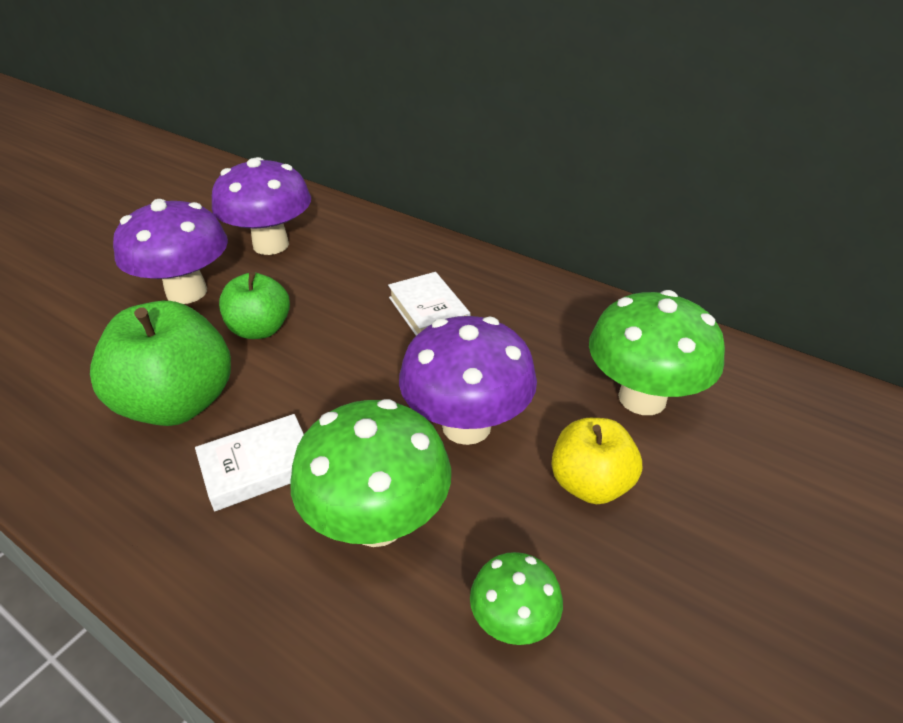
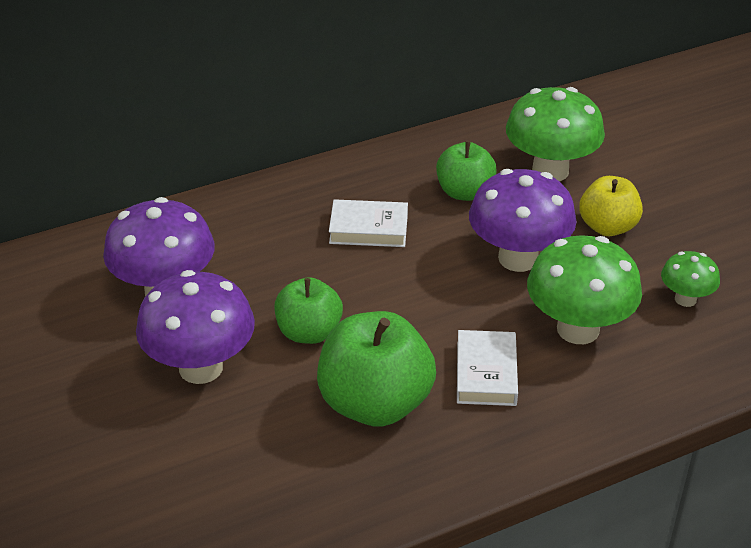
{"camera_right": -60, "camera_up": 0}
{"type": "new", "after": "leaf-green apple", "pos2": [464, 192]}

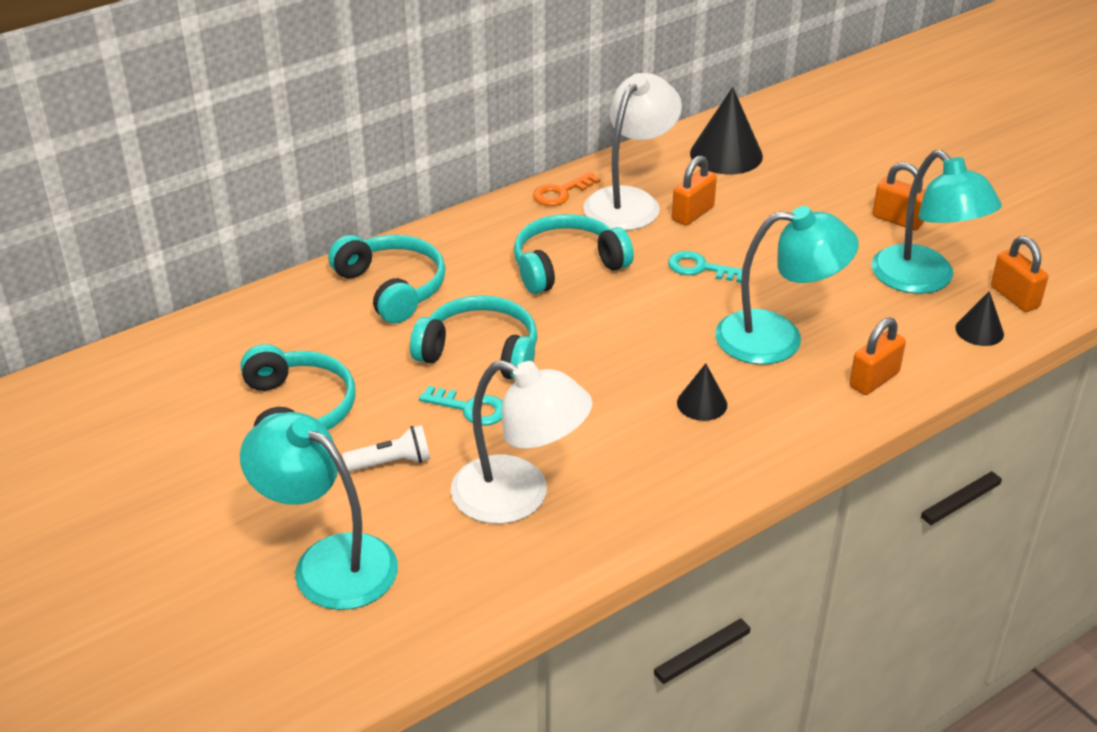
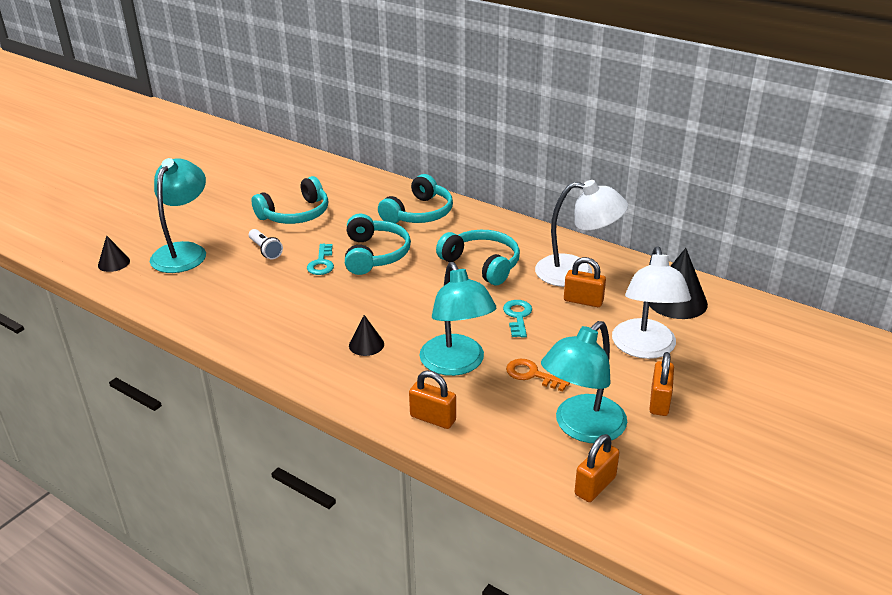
{"camera_right": 70, "camera_up": -5}
{"type": "shifted", "before": "pure white lamp", "pos1": [519, 496], "pos2": [645, 348]}
{"type": "shifted", "before": "orange-coloured door key", "pos1": [561, 193], "pos2": [532, 374]}
{"type": "shifted", "before": "jet-black cone", "pos1": [979, 331], "pos2": [114, 263]}

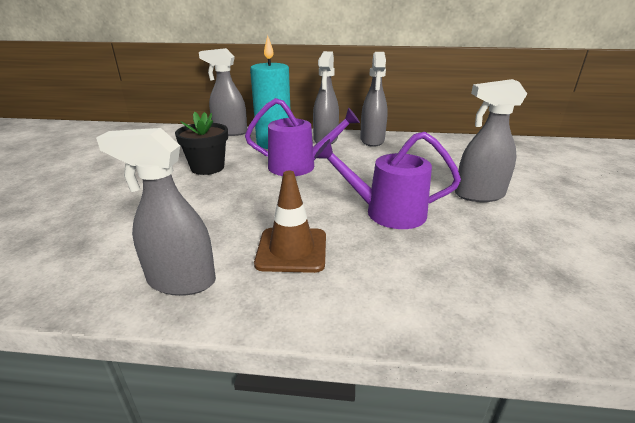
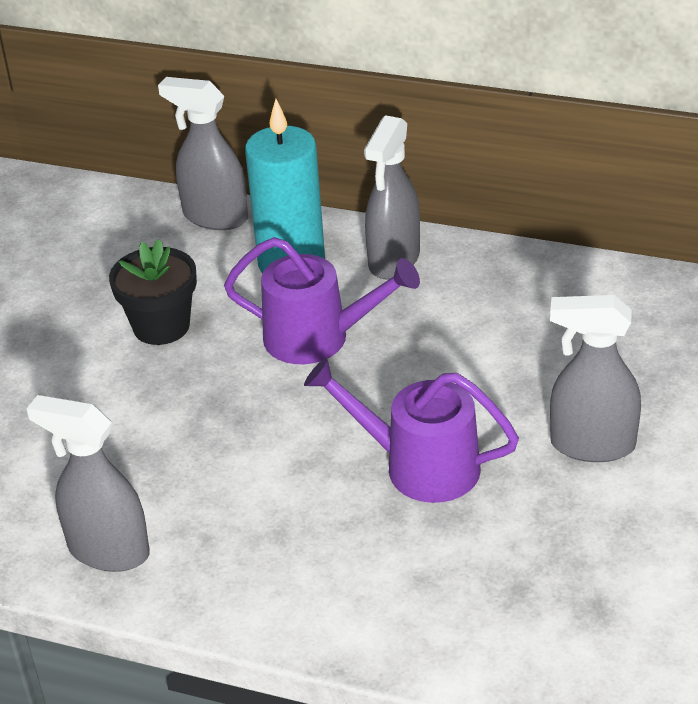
{"camera_right": 15, "camera_up": 10}
{"type": "gone", "before": "dark brown safety cone", "pos1": [292, 250]}
{"type": "gone", "before": "grey spray cleaner", "pos1": [372, 140]}

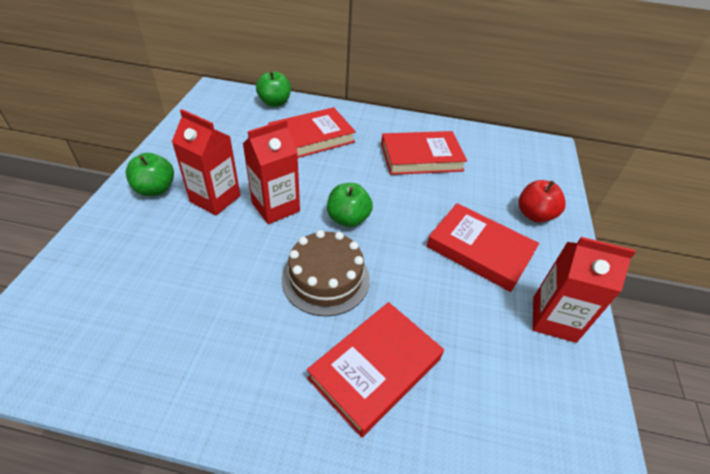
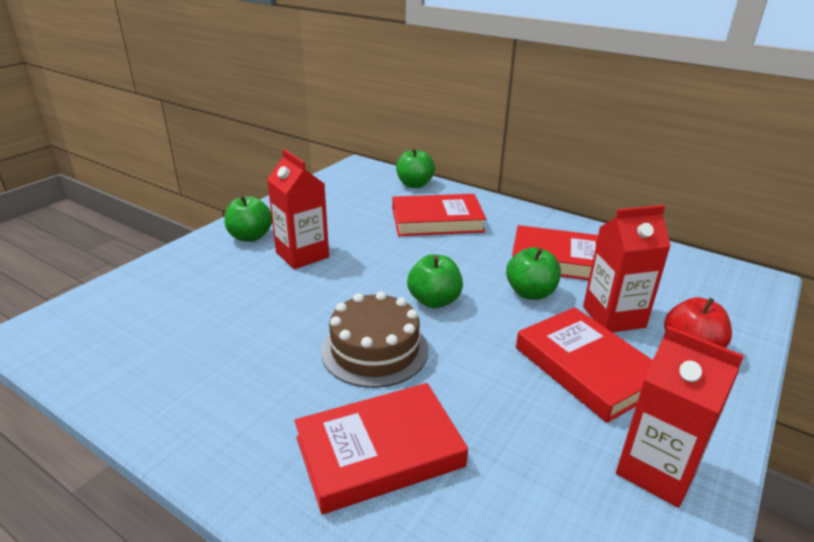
{"camera_right": 25, "camera_up": -15}
{"type": "shifted", "before": "crimson juice carton", "pos1": [275, 207], "pos2": [613, 317]}
{"type": "new", "after": "leaf-green apple", "pos2": [530, 293]}

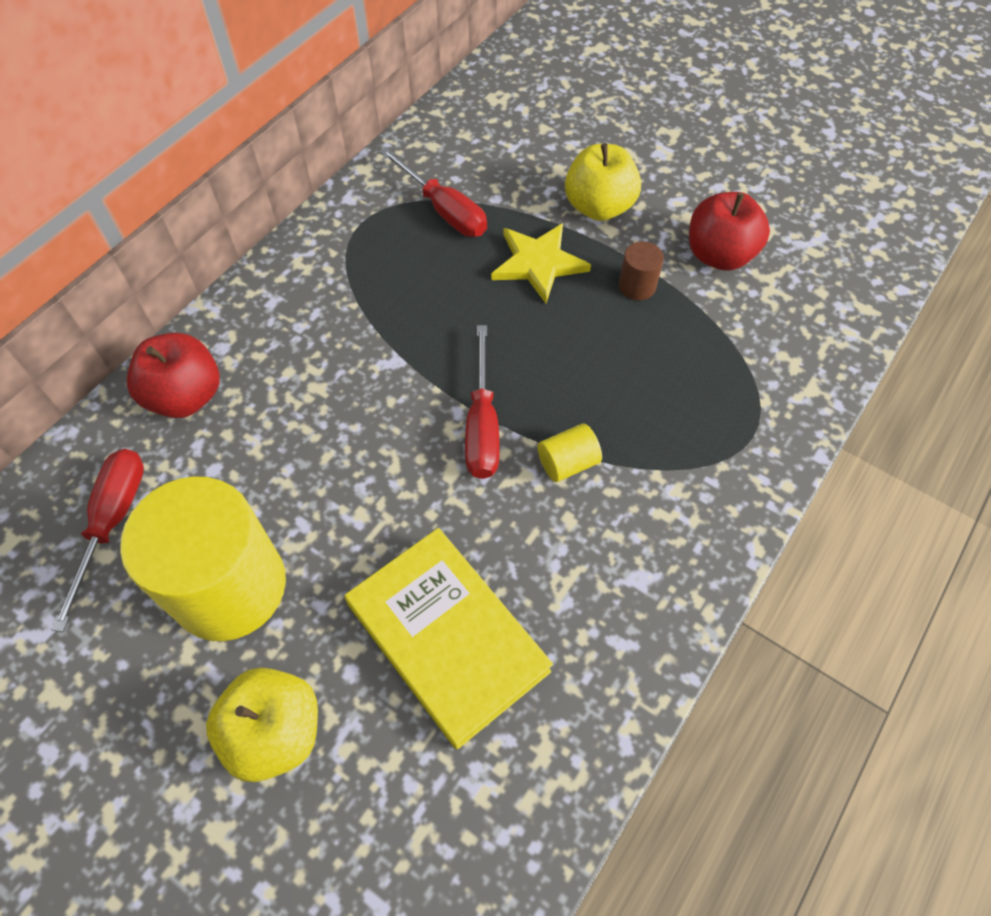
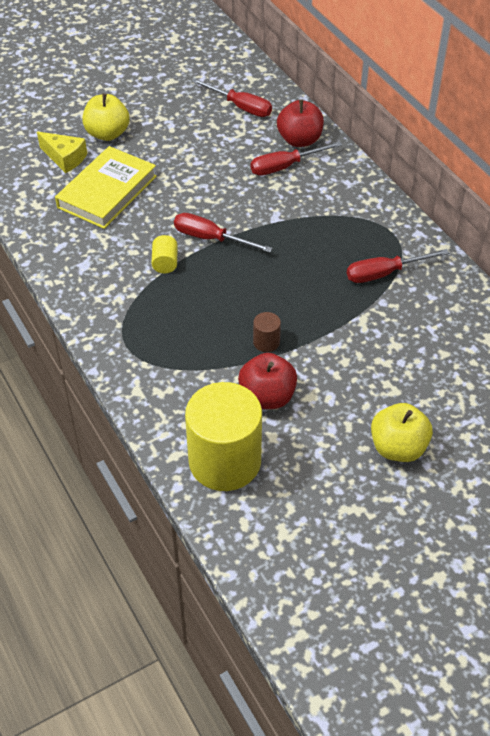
{"camera_right": 115, "camera_up": -10}
{"type": "shifted", "before": "yellow cylinder shape", "pos1": [229, 586], "pos2": [225, 461]}
{"type": "rotated", "before": "yellow hardback", "pos1": [448, 637], "pos2": [107, 192], "turn": -45}
{"type": "gone", "before": "yellow star shape", "pos1": [538, 263]}
{"type": "shifted", "before": "yellow apple", "pos1": [599, 207], "pos2": [398, 448]}
{"type": "new", "after": "yellow cheese wedge", "pos2": [65, 158]}
{"type": "new", "after": "crimson screwdriver", "pos2": [285, 166]}

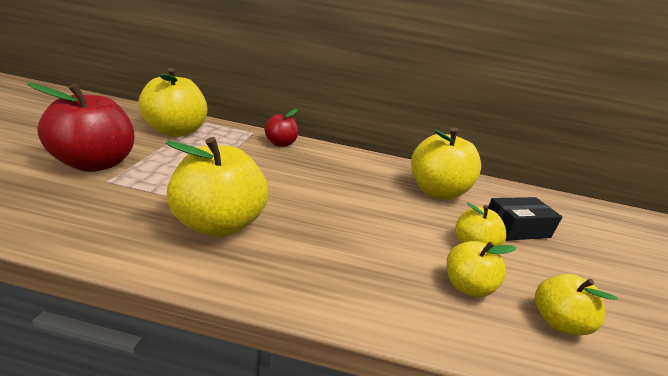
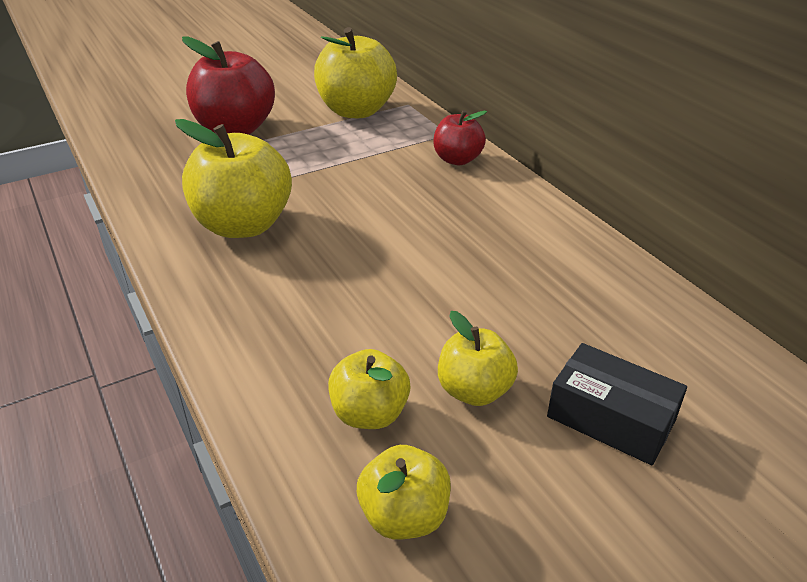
{"camera_right": 55, "camera_up": 10}
{"type": "gone", "before": "yellow apple", "pos1": [436, 192]}

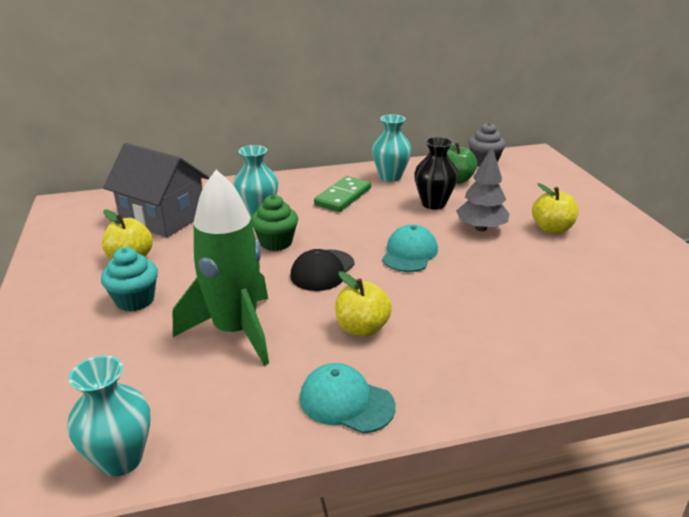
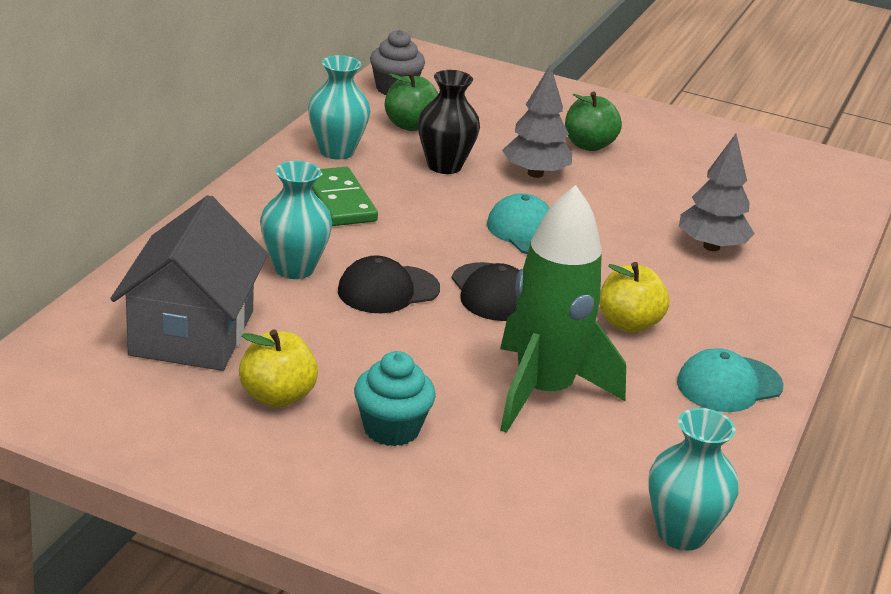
{"camera_right": -55, "camera_up": 0}
{"type": "rotated", "before": "grey house", "pos1": [163, 218], "pos2": [192, 333], "turn": -60}
{"type": "swapped", "before": "leaf-green fairy cake", "after": "jet-black peaked cap", "pos1": [276, 242], "pos2": [388, 290]}
{"type": "repainted", "before": "yellow apple", "after": "leaf-green apple", "pos1": [551, 229], "pos2": [589, 145]}
{"type": "new", "after": "grey tree", "pos2": [711, 246]}

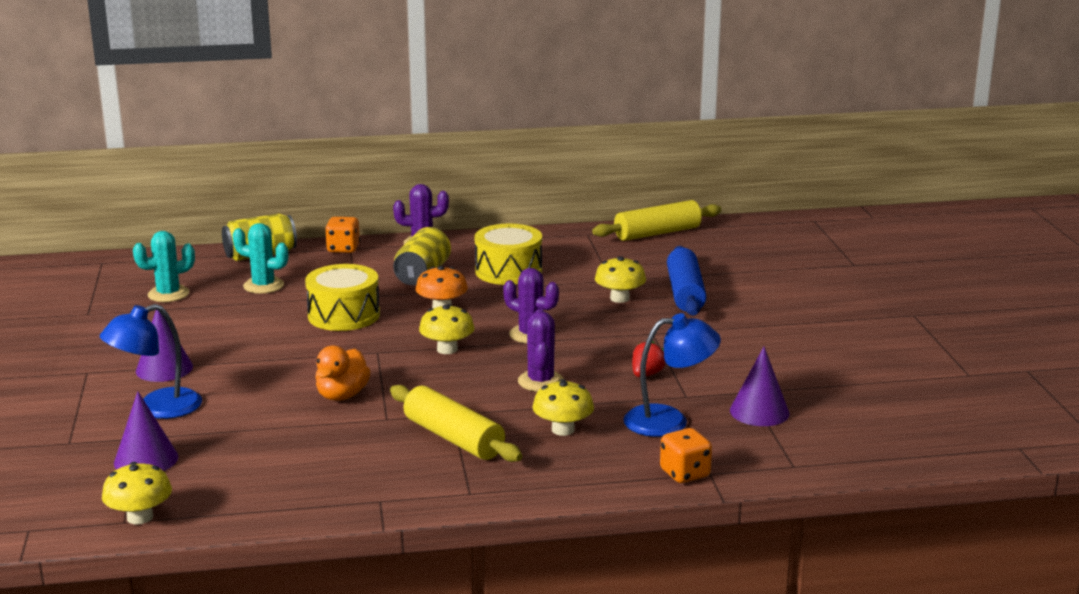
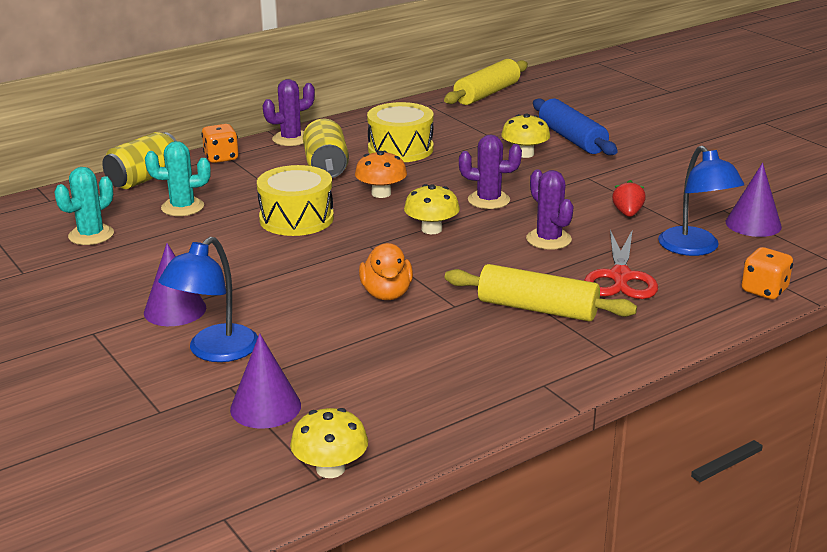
{"camera_right": -25, "camera_up": 5}
{"type": "swapped", "before": "yellow toadstool", "after": "crimson pair of scissors", "pos1": [563, 430], "pos2": [620, 277]}
{"type": "rotated", "before": "cobalt lamp", "pos1": [669, 421], "pos2": [695, 248], "turn": 105}

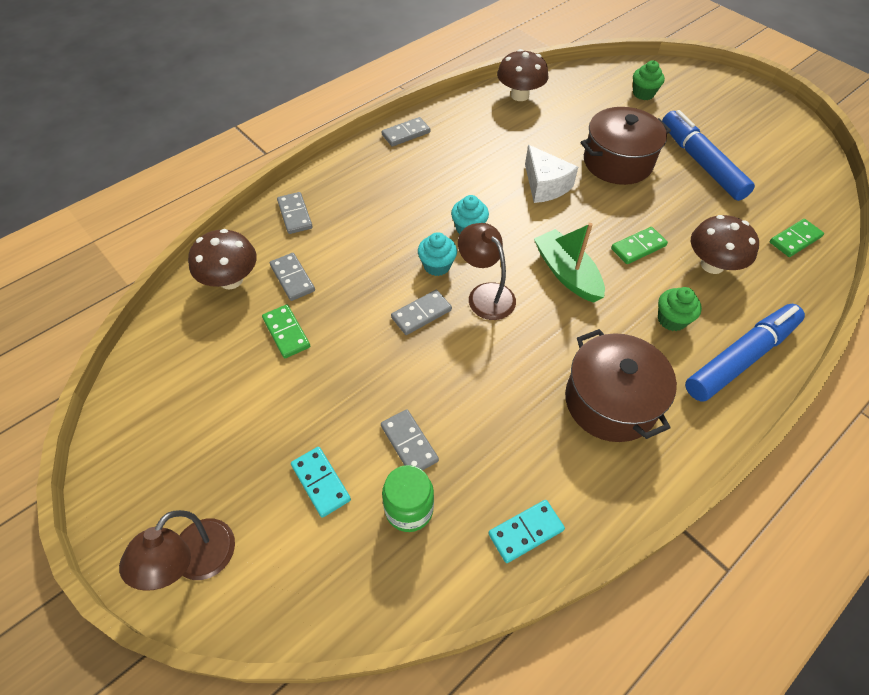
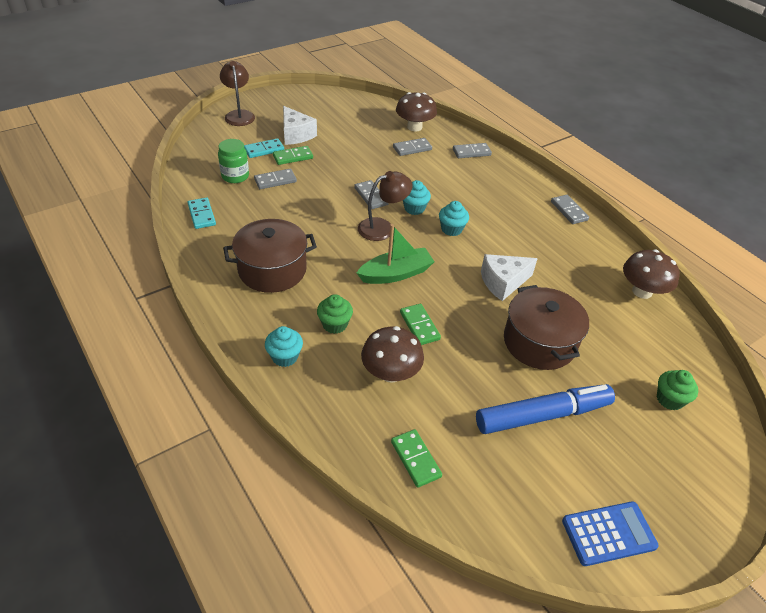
{"camera_right": 95, "camera_up": -10}
{"type": "rotated", "before": "dark brown lamp", "pos1": [196, 562], "pos2": [239, 115], "turn": 45}
{"type": "shifted", "before": "leaf-green domino tile", "pos1": [286, 333], "pos2": [293, 157]}
{"type": "swapped", "before": "cobalt felt pen", "after": "teal fairy cake", "pos1": [740, 358], "pos2": [285, 357]}
{"type": "new", "after": "pure white cheese wedge", "pos2": [296, 134]}
{"type": "new", "after": "cobalt adding machine", "pos2": [608, 533]}

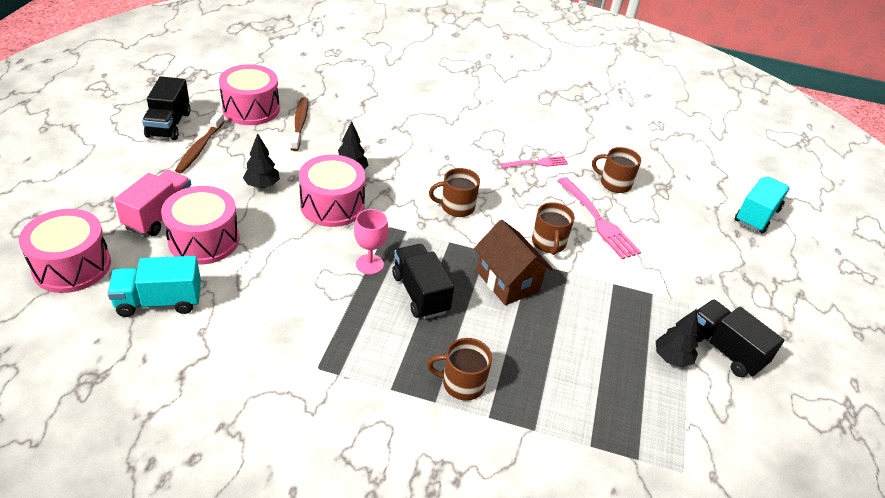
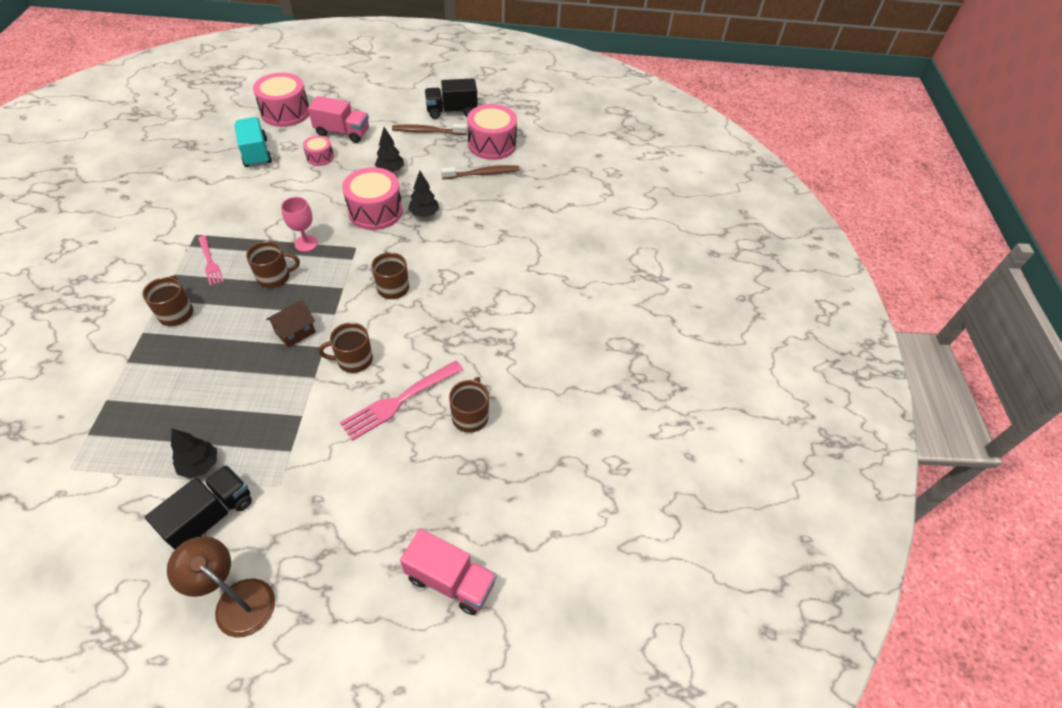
{"camera_right": 80, "camera_up": 10}
{"type": "scaled", "before": "rosy snare drum", "pos1": [204, 240], "pos2": [320, 157], "scale": 0.53}
{"type": "swapped", "before": "jet-black truck", "after": "dark brown coffee mug", "pos1": [420, 293], "pos2": [275, 277]}
{"type": "scaled", "before": "dark brown house", "pos1": [507, 281], "pos2": [295, 332], "scale": 0.66}
{"type": "shifted", "before": "rosy table fork", "pos1": [536, 163], "pos2": [210, 262]}
{"type": "repainted", "before": "teal truck", "after": "rosy truck", "pos1": [756, 216], "pos2": [450, 580]}
{"type": "new", "after": "dark brown lamp", "pos2": [236, 599]}

